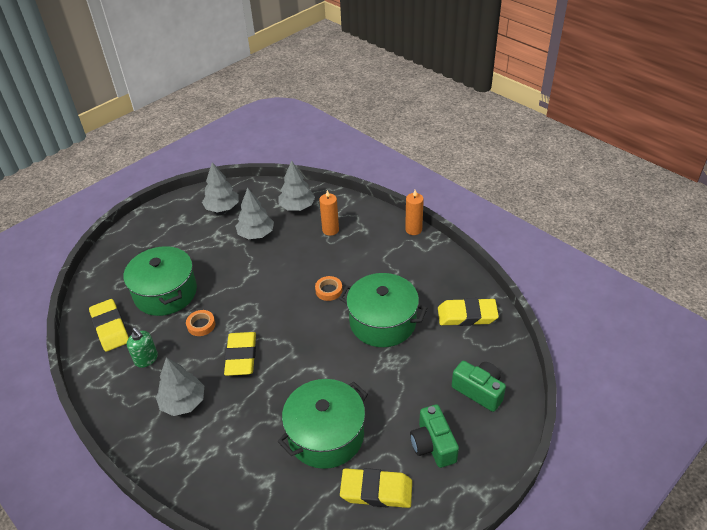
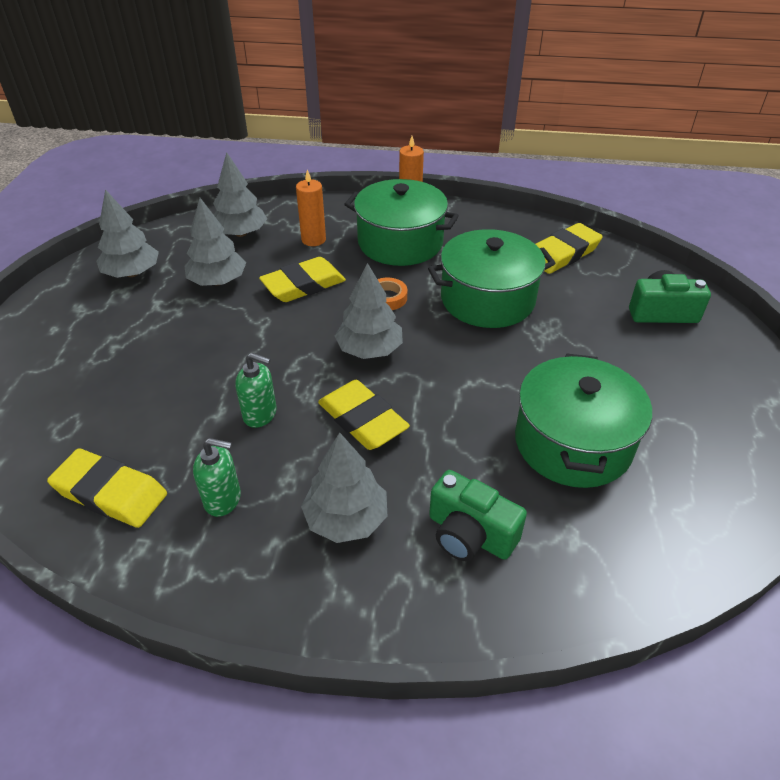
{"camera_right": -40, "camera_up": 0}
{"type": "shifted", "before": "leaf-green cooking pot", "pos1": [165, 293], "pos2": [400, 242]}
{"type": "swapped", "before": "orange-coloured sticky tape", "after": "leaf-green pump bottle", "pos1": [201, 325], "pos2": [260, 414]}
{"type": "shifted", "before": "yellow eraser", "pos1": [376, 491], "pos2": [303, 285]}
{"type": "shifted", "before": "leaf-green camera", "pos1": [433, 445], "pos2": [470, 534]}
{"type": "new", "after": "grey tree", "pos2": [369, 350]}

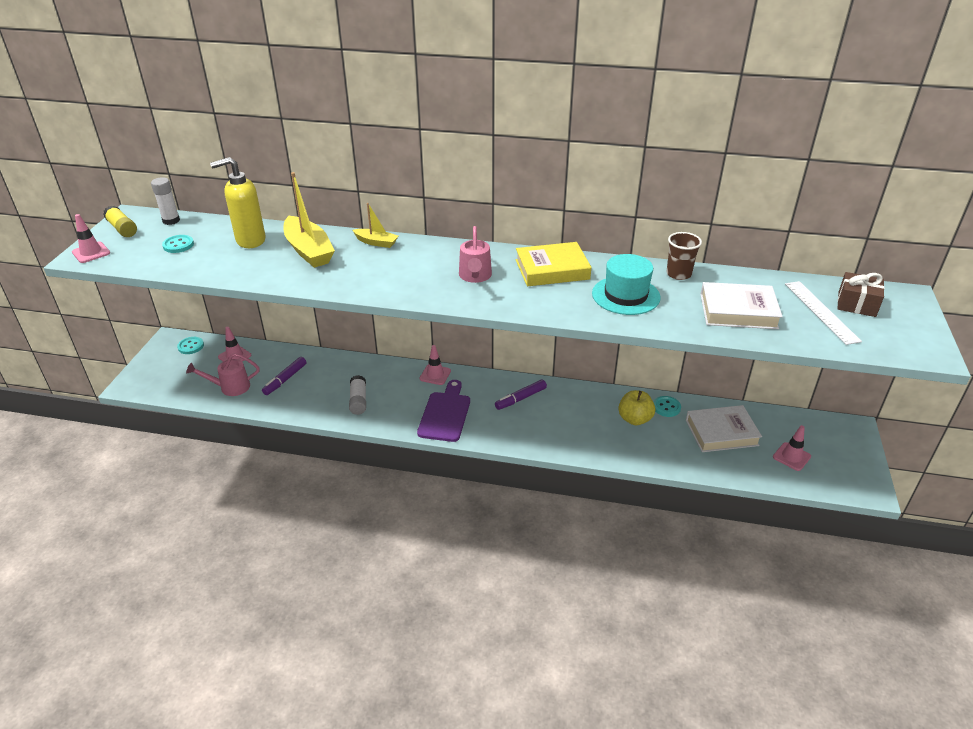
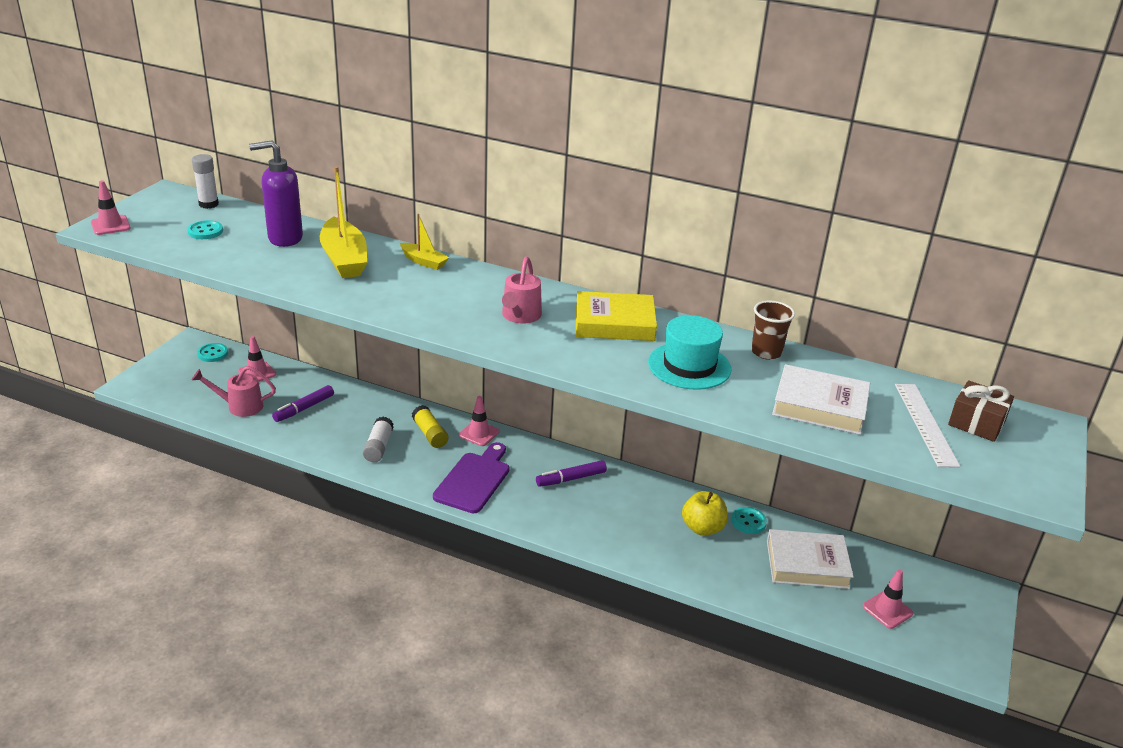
{"camera_right": 10, "camera_up": -5}
{"type": "shifted", "before": "yellow glue", "pos1": [122, 229], "pos2": [430, 434]}
{"type": "repainted", "before": "yellow pump bottle", "after": "royal purple pump bottle", "pos1": [250, 241], "pos2": [284, 238]}

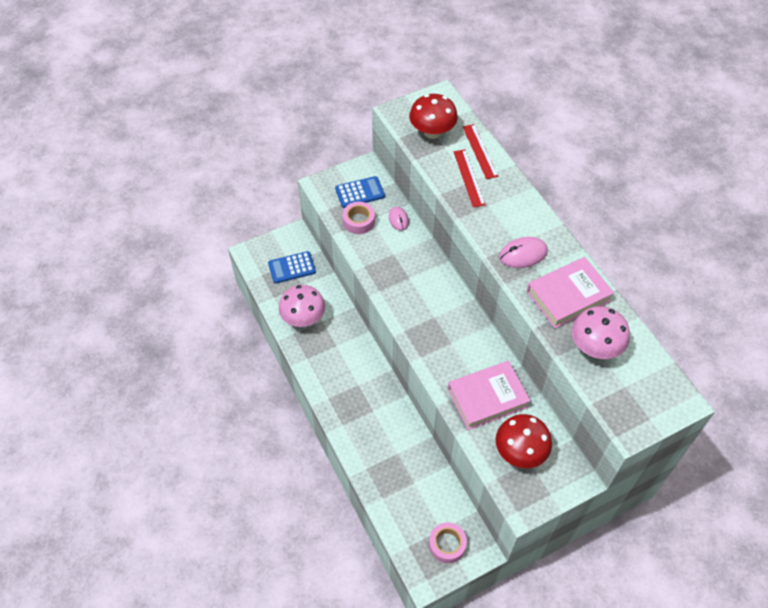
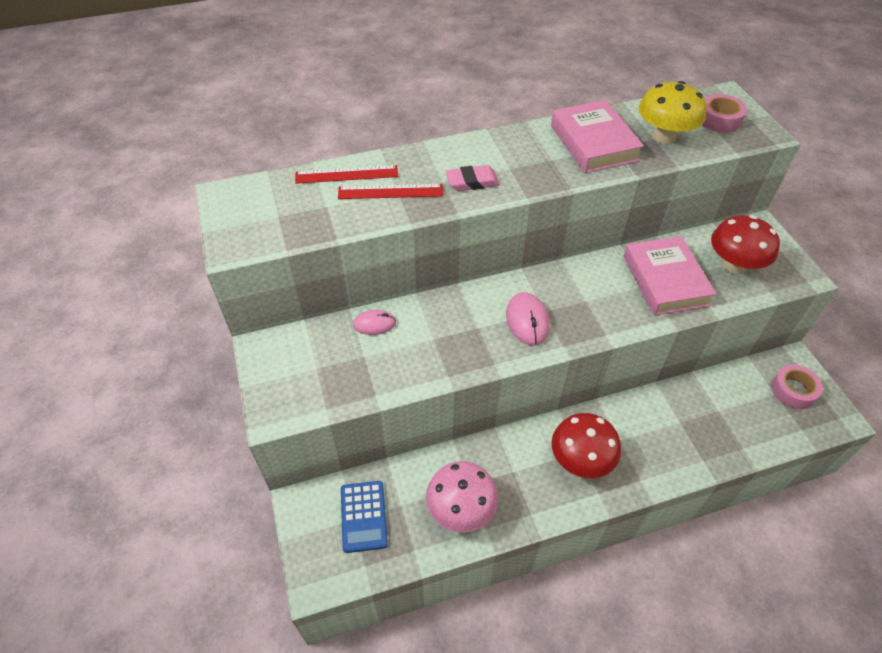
{"camera_right": -80, "camera_up": -5}
{"type": "gone", "before": "cobalt adding machine", "pos1": [360, 192]}
{"type": "shifted", "before": "rosy sticky tape", "pos1": [358, 221], "pos2": [719, 119]}
{"type": "shifted", "before": "crimson toadstool", "pos1": [432, 132], "pos2": [580, 461]}
{"type": "shifted", "before": "rosy computer mouse", "pos1": [523, 254], "pos2": [527, 321]}
{"type": "repainted", "before": "rosy toadstool", "after": "yellow toadstool", "pos1": [595, 347], "pos2": [664, 137]}
{"type": "new", "after": "rosy eraser", "pos2": [472, 182]}

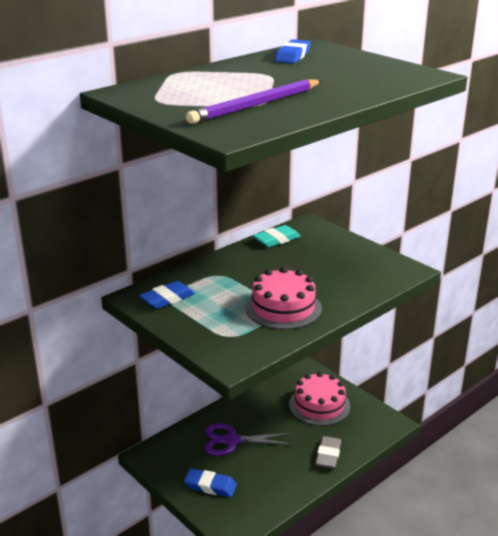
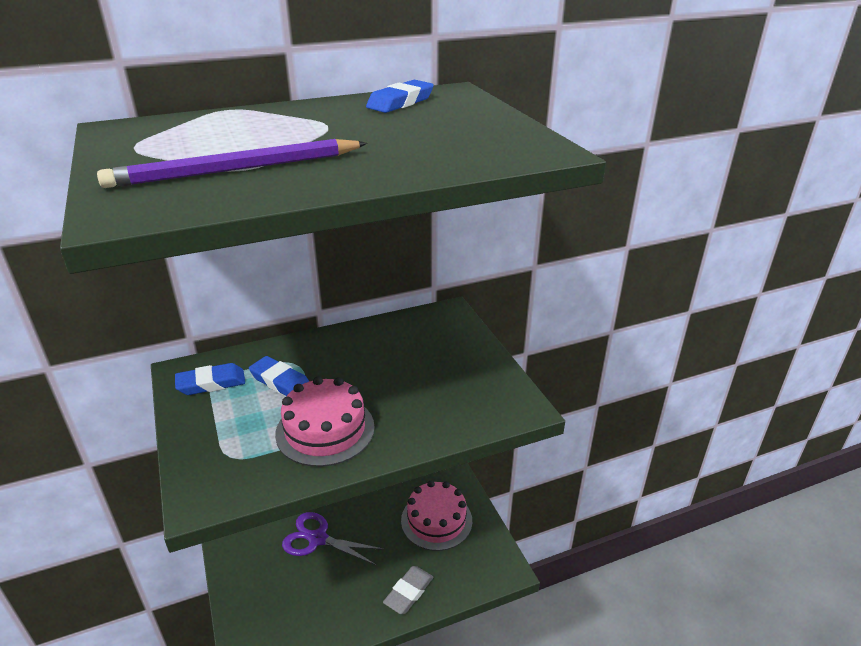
{"camera_right": 20, "camera_up": 5}
{"type": "shifted", "before": "cobalt eraser", "pos1": [210, 486], "pos2": [281, 382]}
{"type": "gone", "before": "teal eraser", "pos1": [276, 240]}

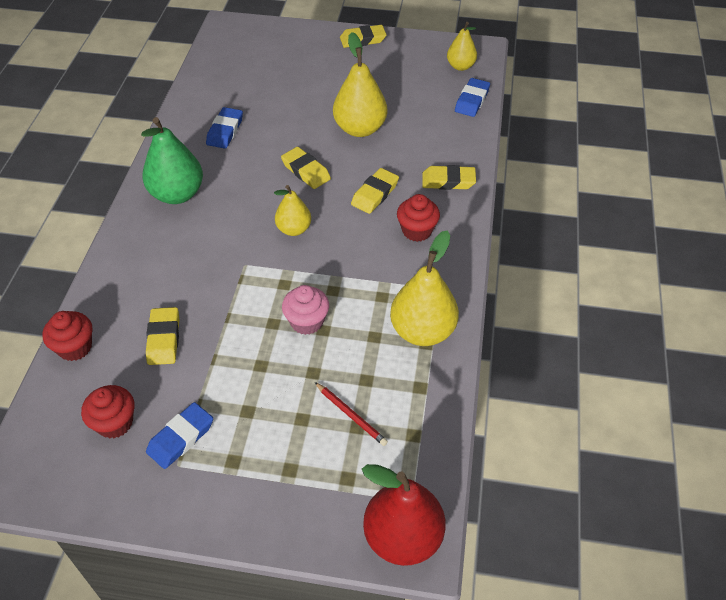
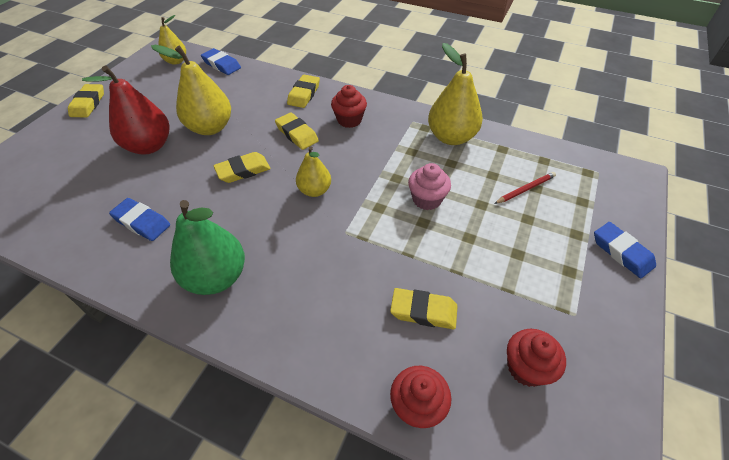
{"camera_right": -75, "camera_up": 0}
{"type": "shifted", "before": "cobalt eraser", "pos1": [181, 438], "pos2": [621, 252]}
{"type": "shifted", "before": "crimson toy pear", "pos1": [403, 537], "pos2": [149, 146]}

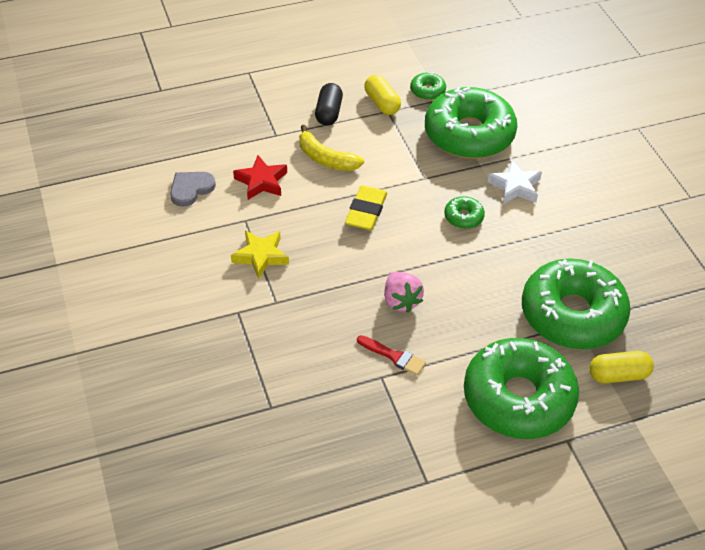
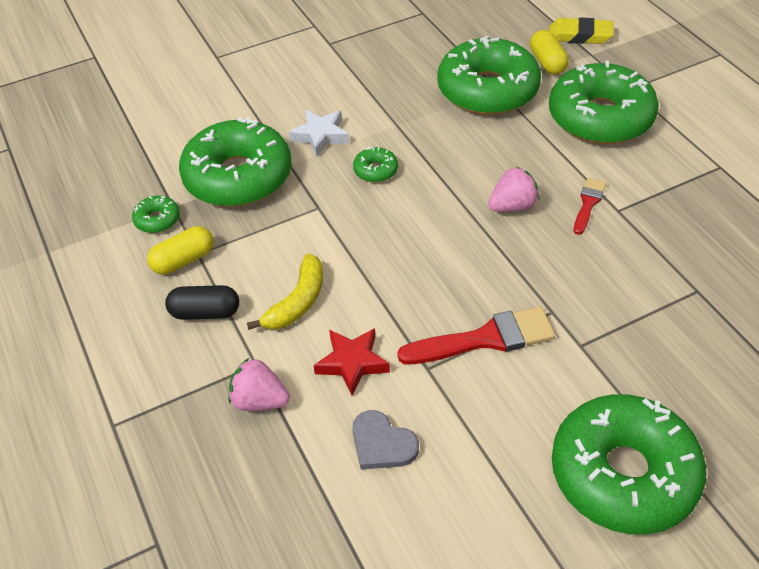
{"camera_right": -95, "camera_up": 0}
{"type": "swapped", "before": "yellow star shape", "after": "crimson paintbrush", "pos1": [261, 256], "pos2": [485, 339]}
{"type": "shifted", "before": "yellow eraser", "pos1": [366, 211], "pos2": [579, 35]}
{"type": "new", "after": "rosy strawberry", "pos2": [259, 400]}
{"type": "new", "after": "leaf-green doughnut", "pos2": [623, 474]}

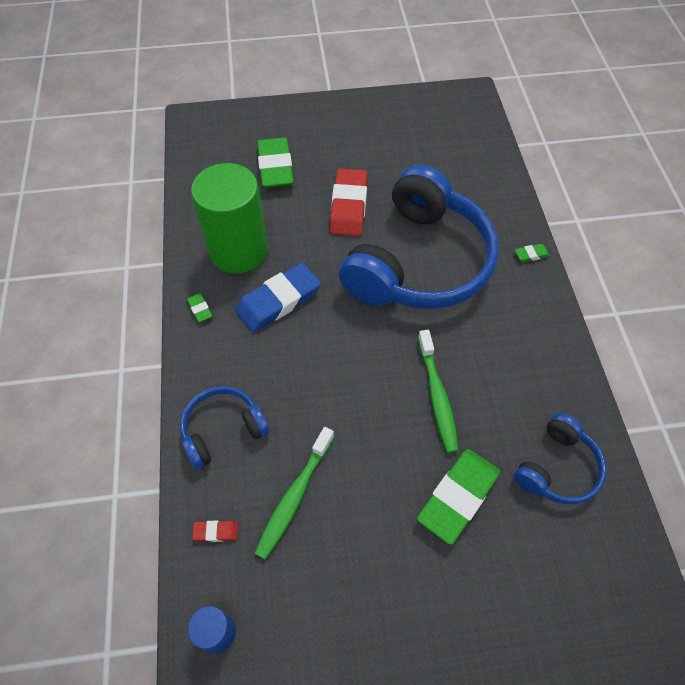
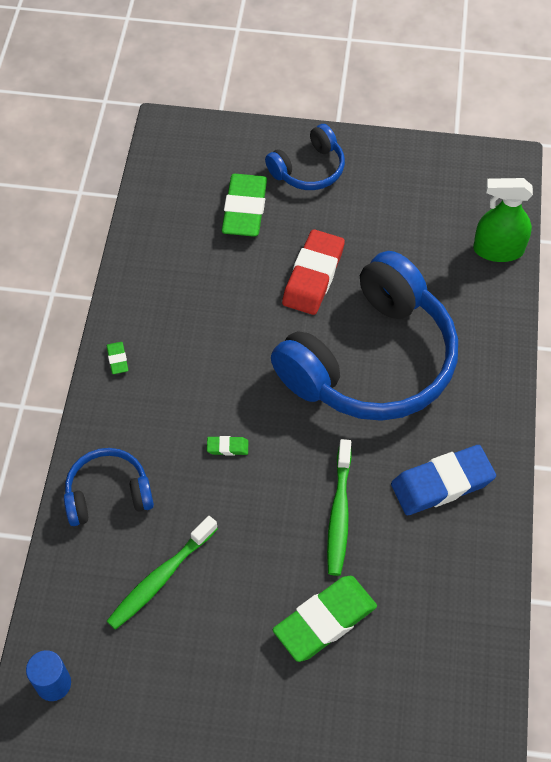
{"camera_right": 15, "camera_up": 0}
{"type": "gone", "before": "leaf-green cylinder shape", "pos1": [239, 250]}
{"type": "gone", "before": "crimson eraser", "pos1": [216, 532]}
{"type": "shifted", "before": "cobalt eraser", "pos1": [278, 301], "pos2": [442, 483]}
{"type": "shifted", "before": "cobalt over-ear headphones", "pos1": [557, 468], "pos2": [308, 169]}
{"type": "shifted", "before": "leaf-green eraser", "pos1": [531, 254], "pos2": [227, 447]}
{"type": "new", "after": "leaf-green spray cleaner", "pos2": [498, 250]}

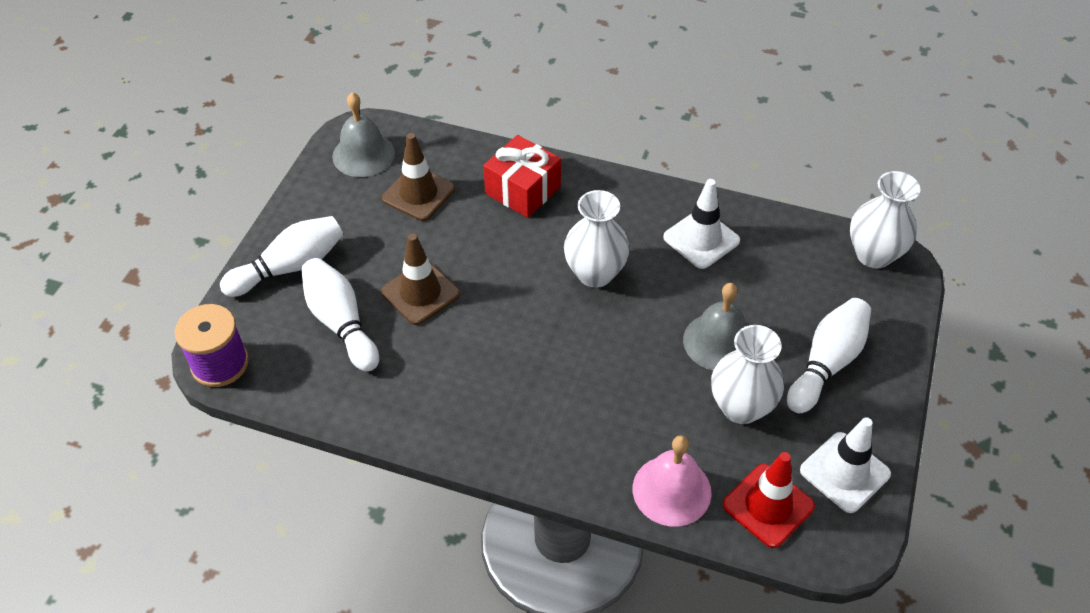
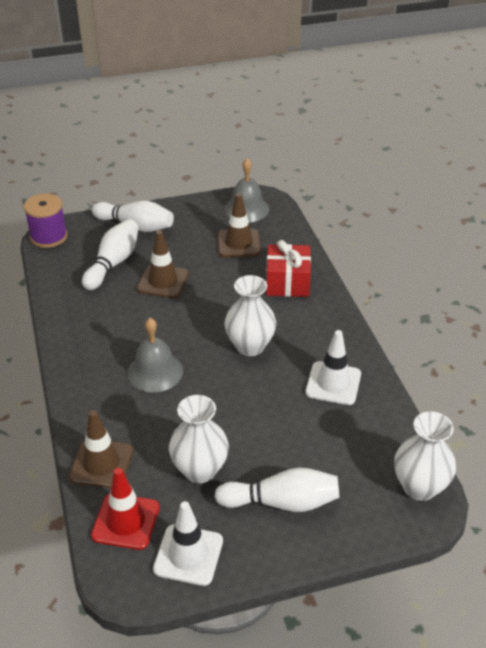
{"camera_right": 55, "camera_up": -10}
{"type": "swapped", "before": "rosy bell", "after": "dark brown safety cone", "pos1": [671, 490], "pos2": [101, 464]}
{"type": "shifted", "before": "grey bell", "pos1": [718, 342], "pos2": [155, 372]}

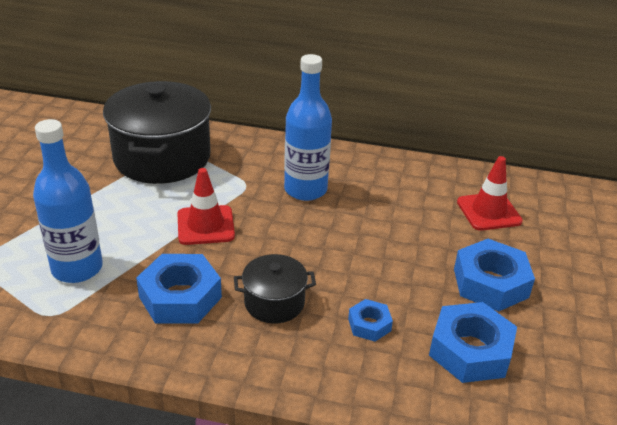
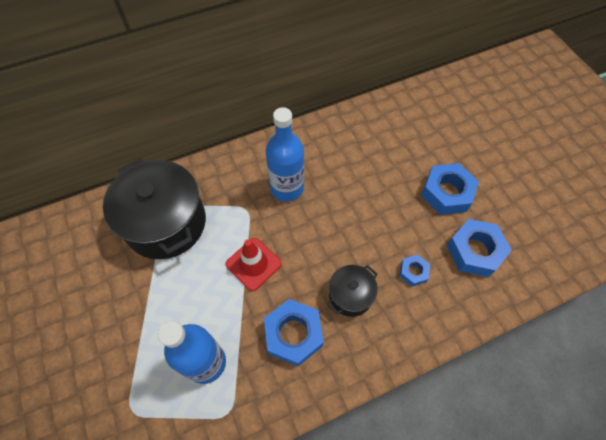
{"camera_right": -35, "camera_up": 25}
{"type": "gone", "before": "crimson safety cone", "pos1": [489, 212]}

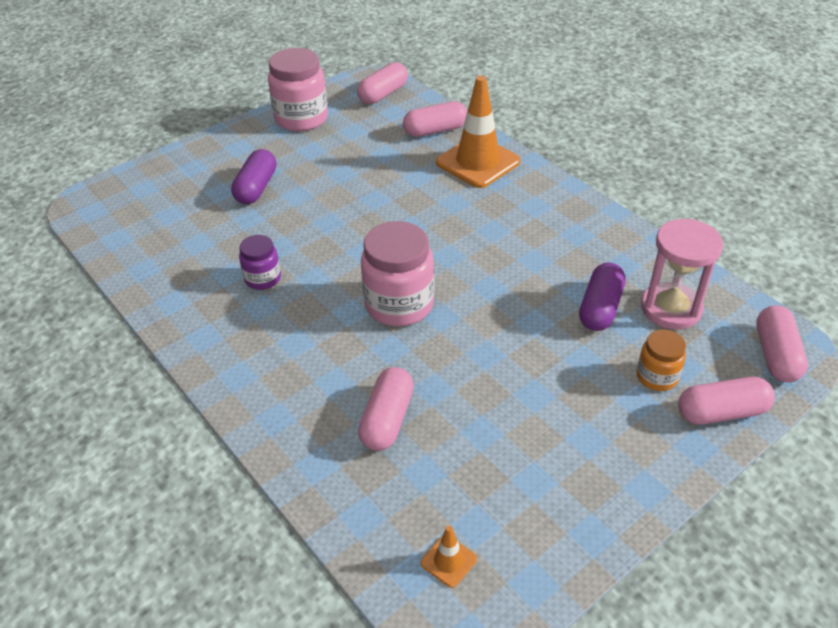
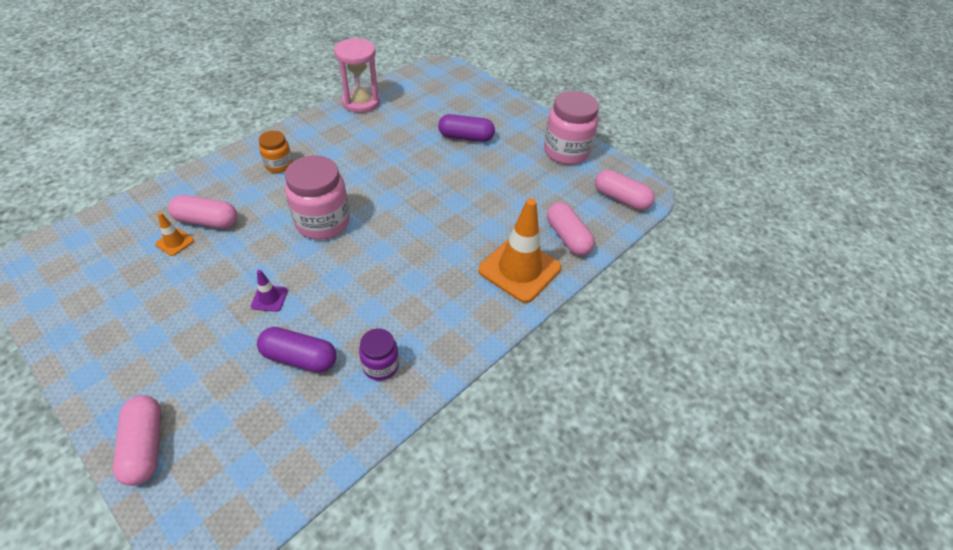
{"camera_right": 80, "camera_up": 5}
{"type": "shifted", "before": "royal purple jar", "pos1": [263, 278], "pos2": [380, 366]}
{"type": "shifted", "before": "orange-coloured safety cone", "pos1": [448, 561], "pos2": [175, 242]}
{"type": "shifted", "before": "orange-coloured jar", "pos1": [656, 377], "pos2": [279, 165]}
{"type": "shifted", "before": "rosy sandglass", "pos1": [671, 308], "pos2": [361, 102]}
{"type": "gone", "before": "rosy capsule", "pos1": [776, 355]}
{"type": "new", "after": "royal purple safety cone", "pos2": [269, 298]}

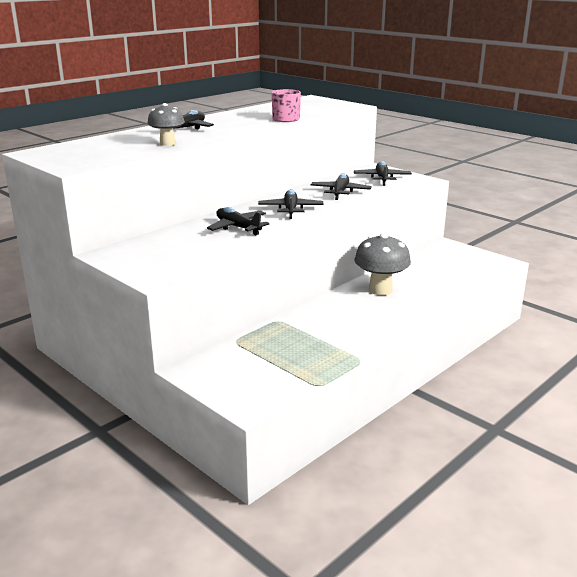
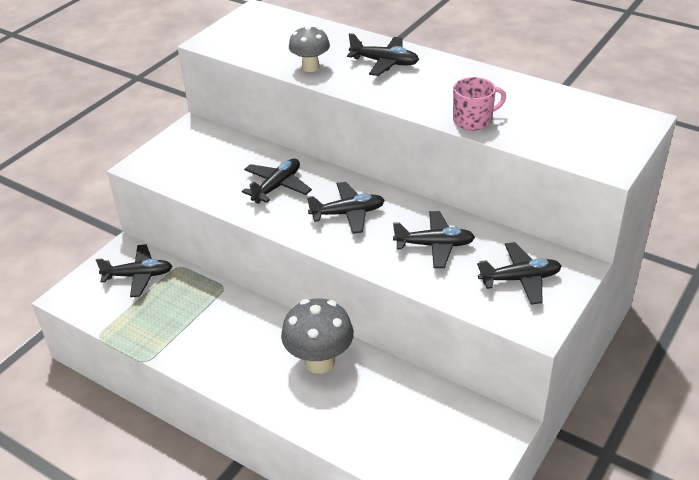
{"camera_right": 80, "camera_up": 15}
{"type": "new", "after": "jet-black aeroplane", "pos2": [138, 276]}

